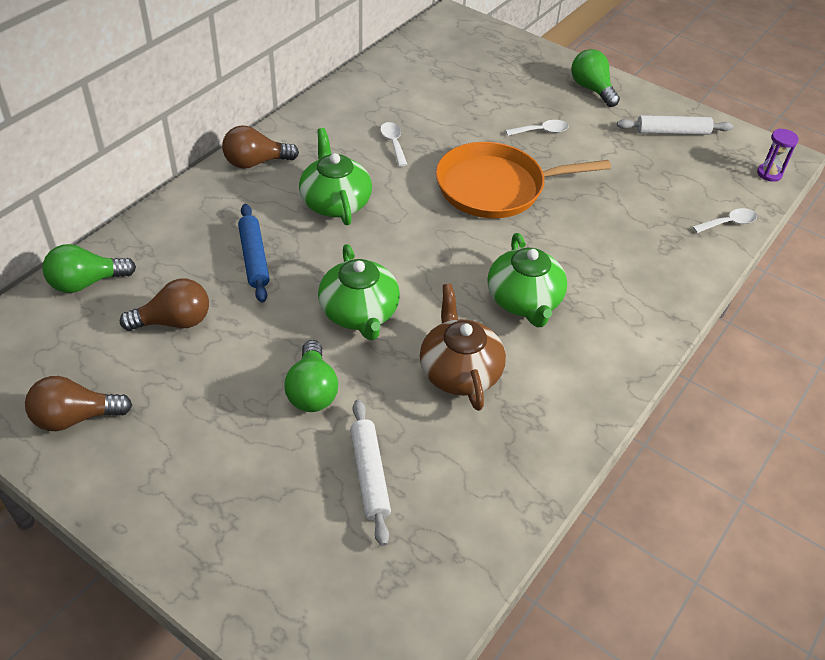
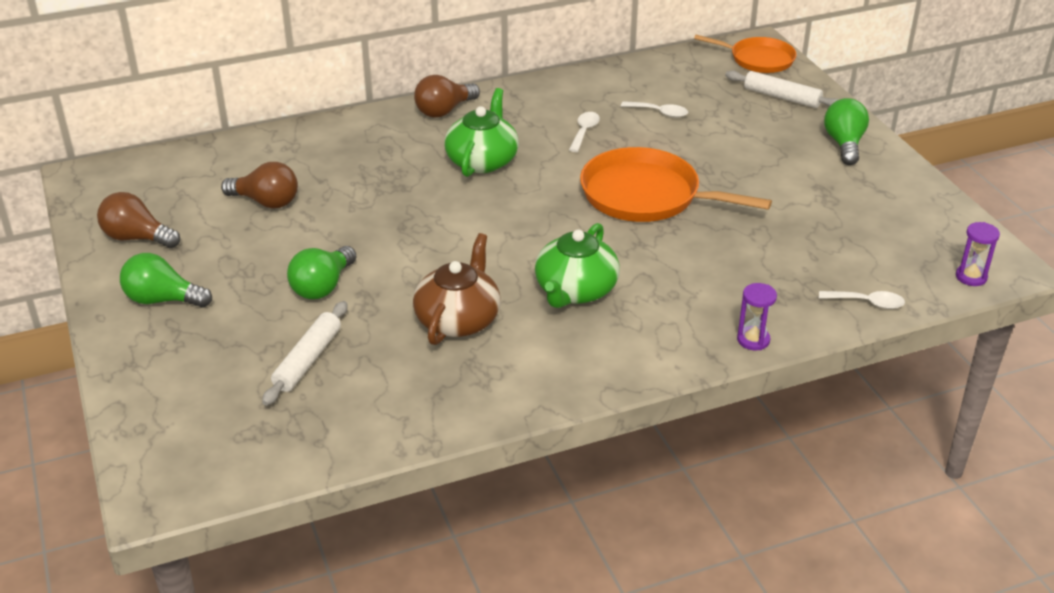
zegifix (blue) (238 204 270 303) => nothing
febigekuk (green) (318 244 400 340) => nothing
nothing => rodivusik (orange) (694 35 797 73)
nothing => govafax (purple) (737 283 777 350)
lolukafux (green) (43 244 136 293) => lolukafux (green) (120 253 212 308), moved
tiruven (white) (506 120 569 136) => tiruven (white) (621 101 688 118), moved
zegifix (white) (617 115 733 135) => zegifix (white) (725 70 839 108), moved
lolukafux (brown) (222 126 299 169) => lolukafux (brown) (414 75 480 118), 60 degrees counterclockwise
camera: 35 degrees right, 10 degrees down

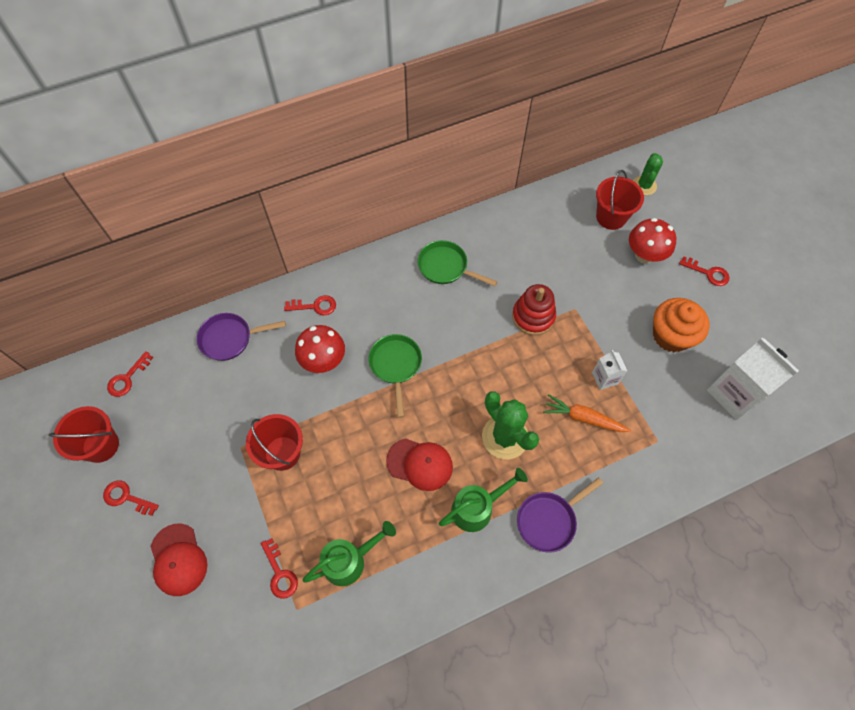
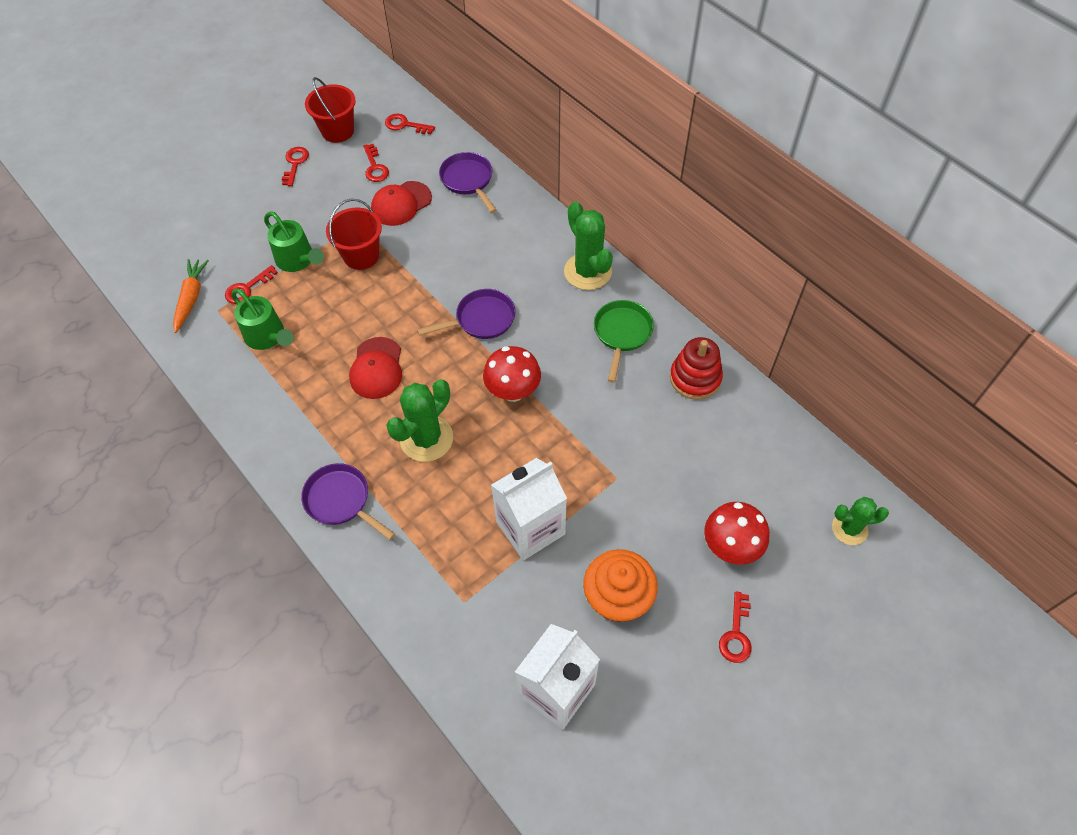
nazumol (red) (596 170 644 230) => nothing
nothing => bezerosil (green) (564 201 613 290)
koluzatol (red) (150 524 207 596) => koluzatol (red) (371 181 432 226), moved
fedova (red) (284 295 336 315) => fedova (red) (363 144 389 182), moved
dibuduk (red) (295 325 345 373) => dibuduk (red) (483 346 541 402), moved
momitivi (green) (439 468 528 532) => momitivi (green) (264 211 324 272), moved
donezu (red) (512 284 556 335) => donezu (red) (670 337 723 400), moved
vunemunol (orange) (543 394 631 432) => vunemunol (orange) (173 259 209 333), moved
rodivusik (green) (368 334 422 418) => rodivusik (purple) (417 289 516 339)
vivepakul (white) (592 350 627 390) => vivepakul (white) (491 458 567 560), x2.00
camera: 75 degrees right, 5 degrees down

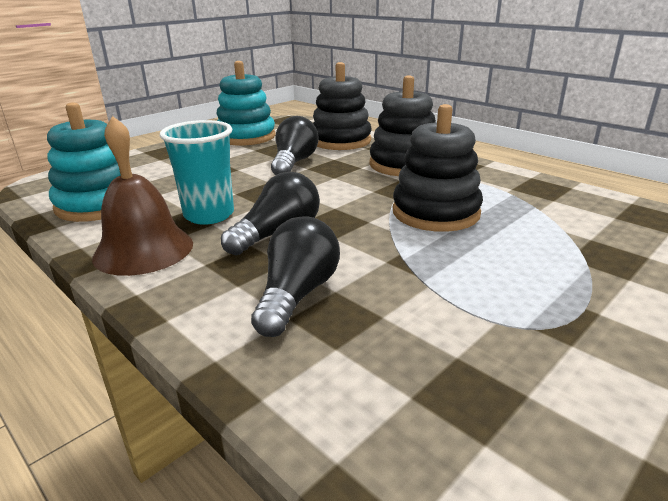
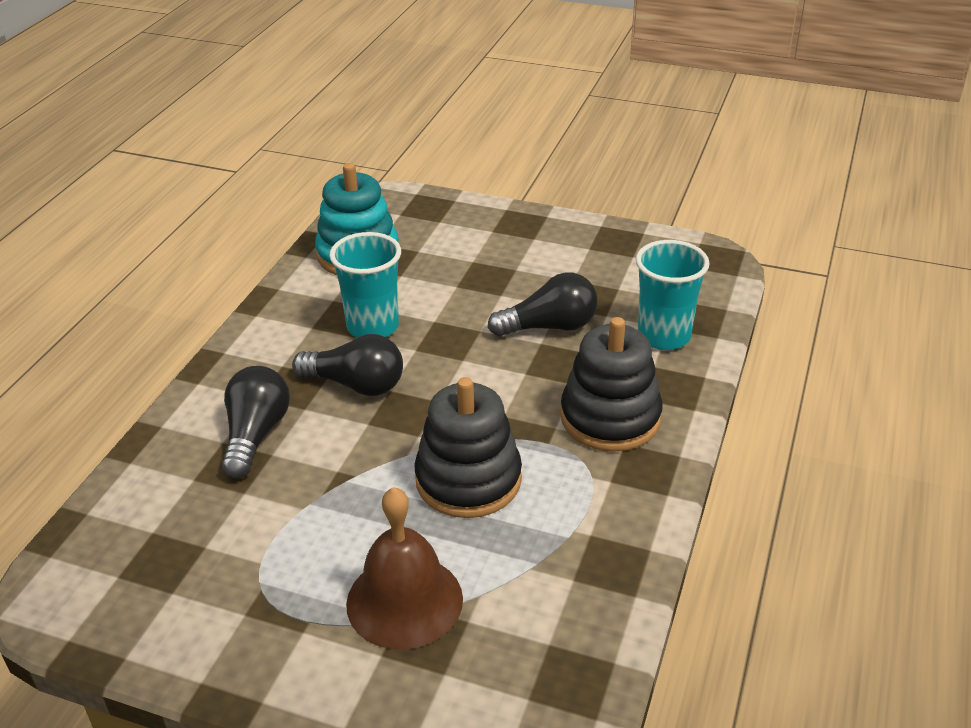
donezu (turquoise) (216 61 276 146) => nothing
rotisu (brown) (92 116 193 276) => rotisu (brown) (346 487 463 650), moved
donezu (black) (313 62 372 150) => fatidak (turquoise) (636 240 710 350)
lolukafux (black) (251 216 340 337) => lolukafux (black) (221 366 290 479), 75 degrees counterclockwise
camera: 65 degrees right, 10 degrees up

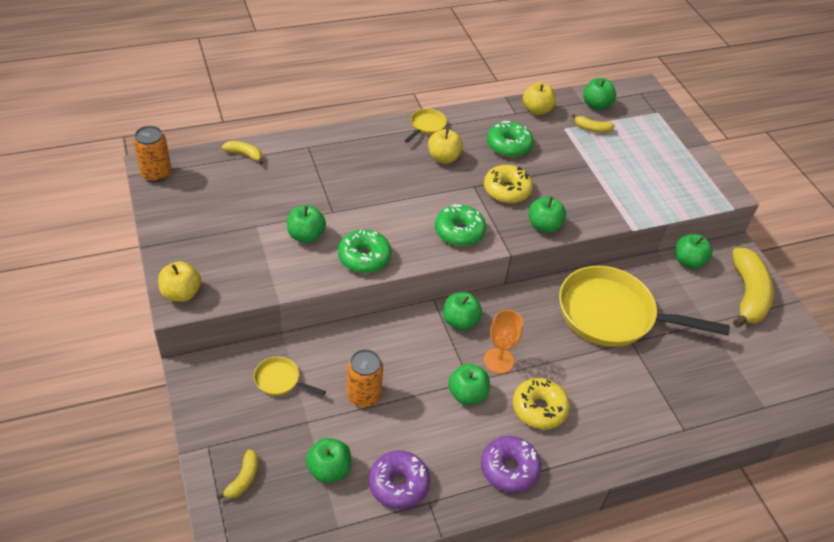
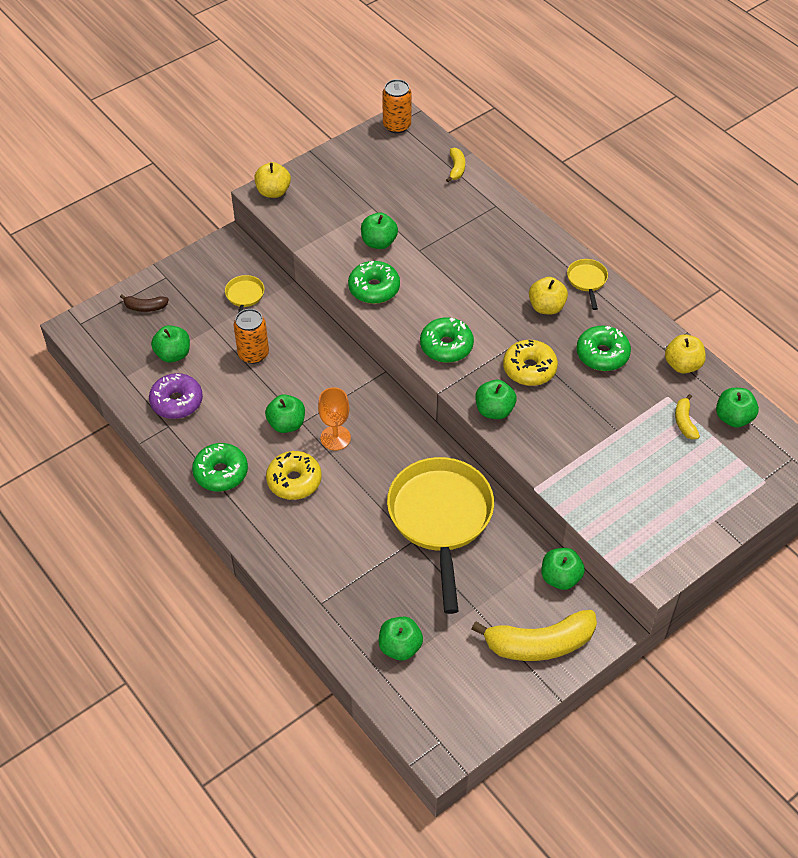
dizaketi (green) (443 292 482 330) => dizaketi (green) (379 617 423 661), moved
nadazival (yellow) (216 449 258 499) => nadazival (brown) (120 294 169 312)
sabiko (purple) (481 436 541 493) => sabiko (green) (192 443 248 491)
rodivusik (yellow) (404 109 447 143) => rodivusik (yellow) (567 259 608 310), 105 degrees counterclockwise
camera: 75 degrees right, 5 degrees up

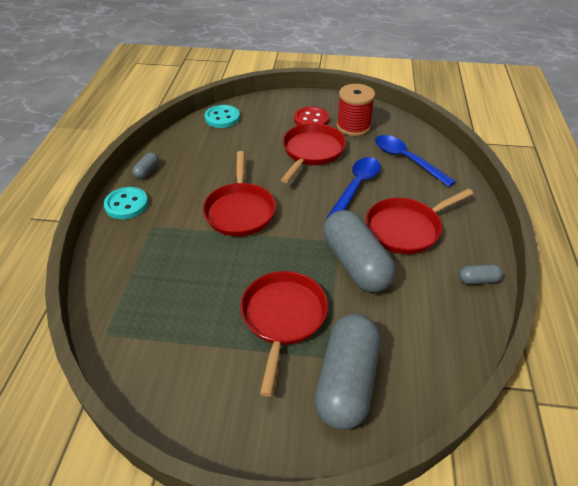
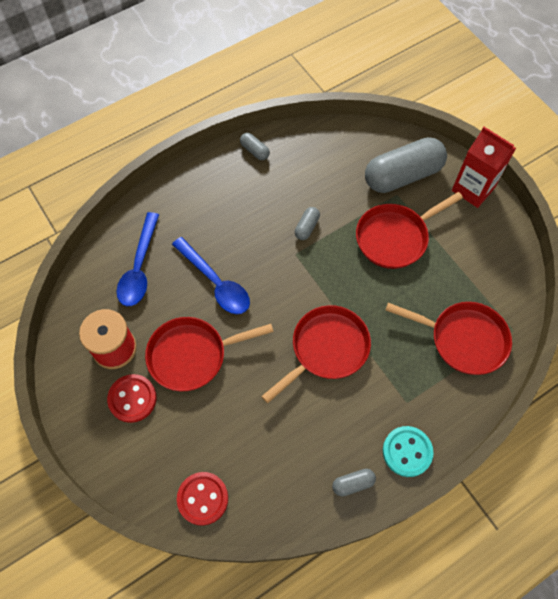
nothing => vivepakul (red) (452 127 516 208)
rodivusik (red) (366 188 473 254) => rodivusik (red) (386 302 512 375), moved
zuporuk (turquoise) (205 105 240 128) => zuporuk (red) (177 472 228 526)
tiruven (blue) (327 157 380 218) => tiruven (blue) (172 237 250 314), 120 degrees counterclockwise
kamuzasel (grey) (323 210 396 292) => kamuzasel (grey) (295 207 320 240), x0.42
camera: 130 degrees left, 20 degrees up

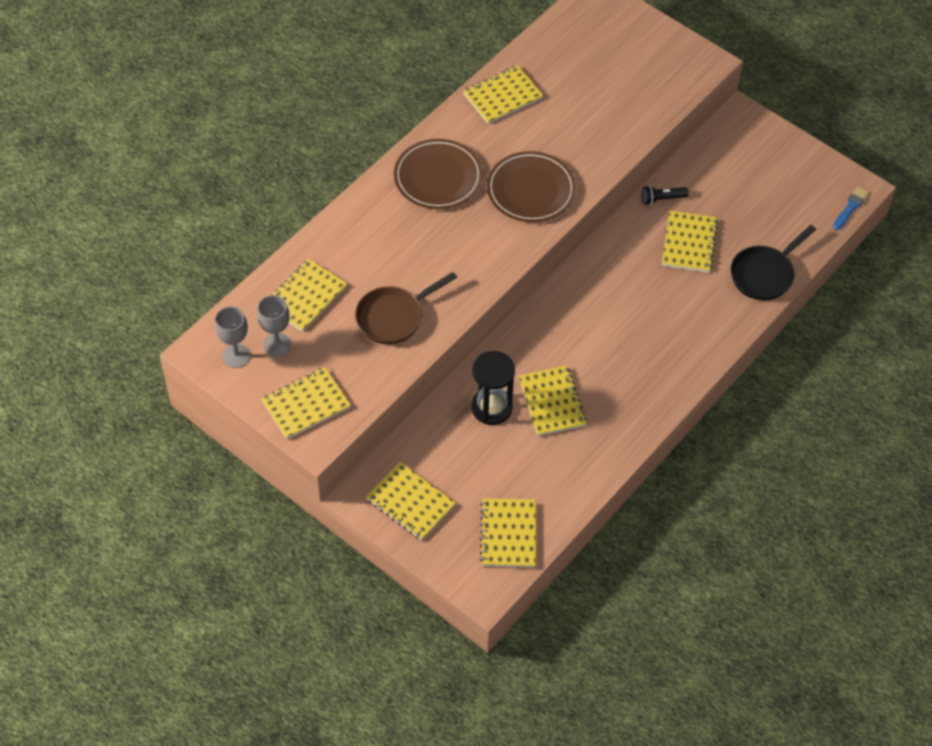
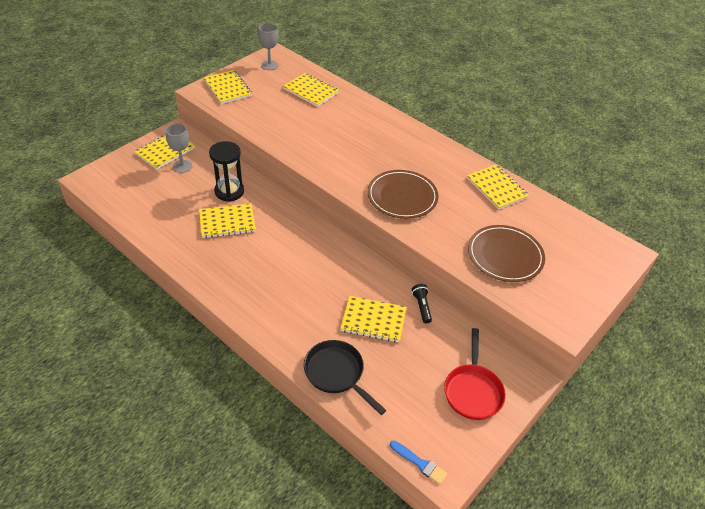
rodivusik (brown) (355 272 457 344) => nothing
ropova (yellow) (480 499 536 567) => nothing
nothing => rodivusik (red) (444 328 506 420)
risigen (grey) (257 295 291 357) => risigen (grey) (166 124 192 173), moved
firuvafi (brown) (394 139 483 209) => firuvafi (brown) (468 225 545 282), moved
camera: 90 degrees right, 10 degrees down

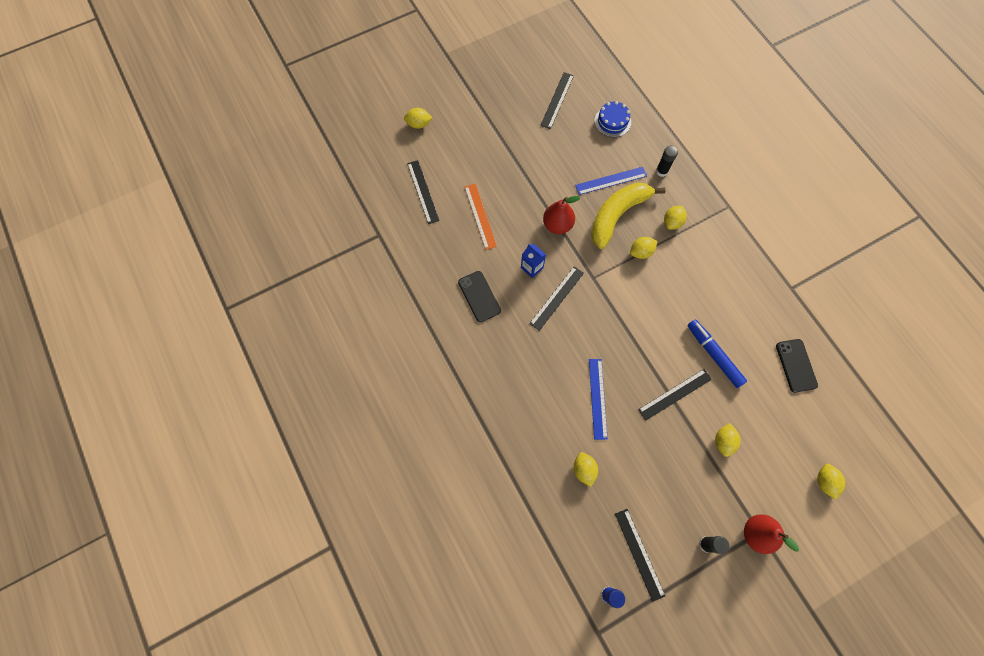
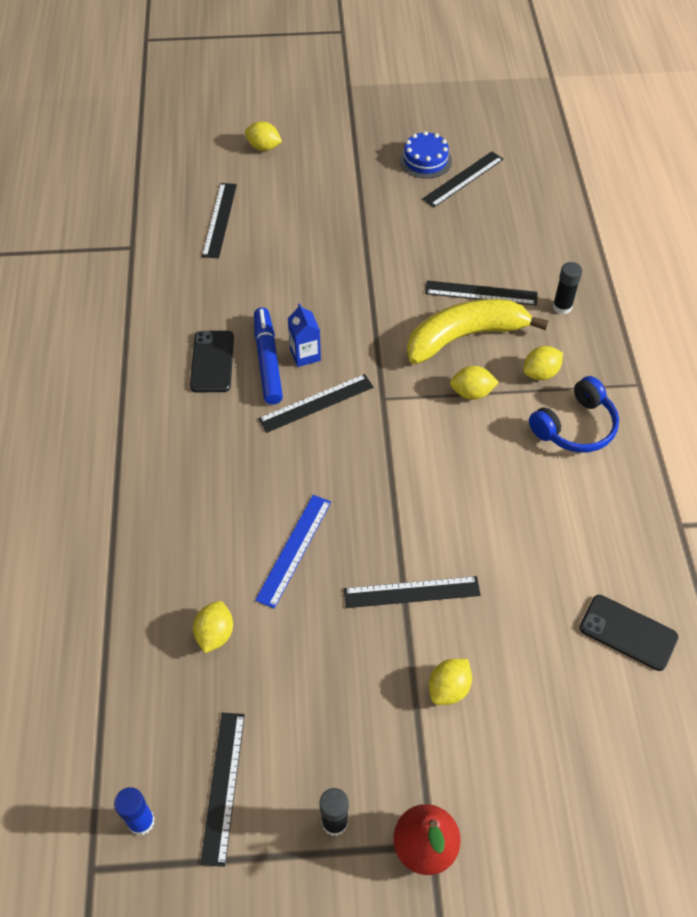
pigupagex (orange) (465 184 497 250) => nothing
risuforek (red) (543 196 580 234) => nothing
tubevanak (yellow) (817 464 845 500) => nothing
nothing => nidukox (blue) (529 376 619 453)
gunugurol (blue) (595 101 631 137) => gunugurol (blue) (399 131 452 179), moved
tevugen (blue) (687 319 747 388) => tevugen (blue) (254 307 283 404), moved
pigupagex (blue) (575 167 647 195) => pigupagex (black) (425 281 538 306)
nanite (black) (776 339 818 393) => nanite (black) (580 595 678 671), 75 degrees counterclockwise
camera: 25 degrees right, 15 degrees down

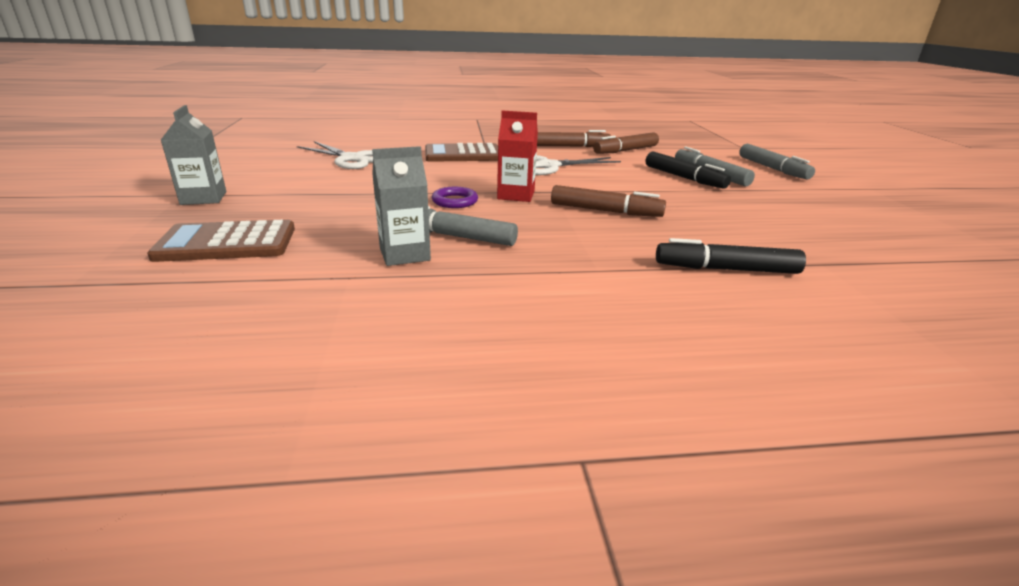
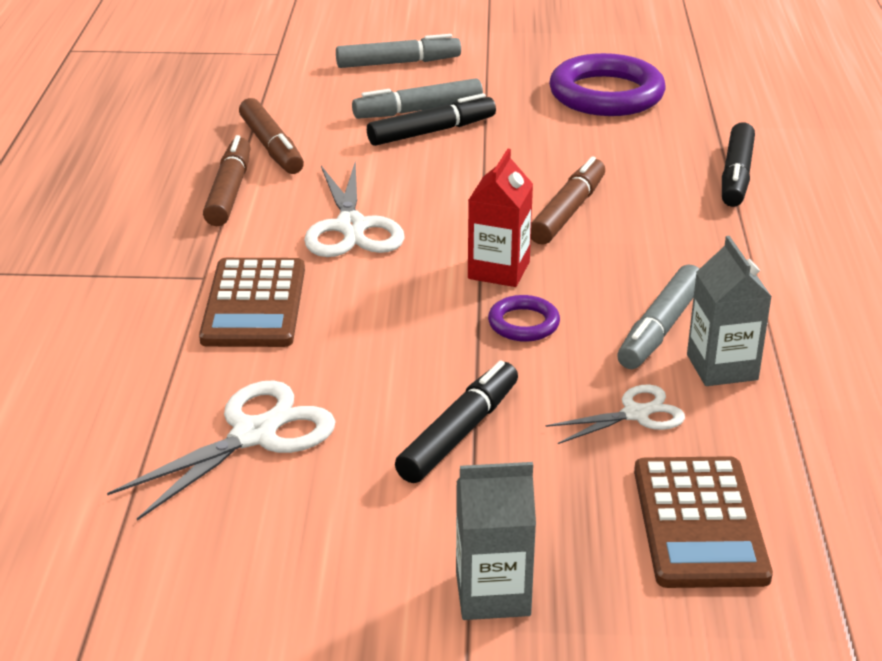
nothing => tevugen (black) (395 361 518 483)
nothing => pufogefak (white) (545 385 685 444)
nothing => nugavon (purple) (549 53 665 116)
camera: 80 degrees left, 5 degrees up

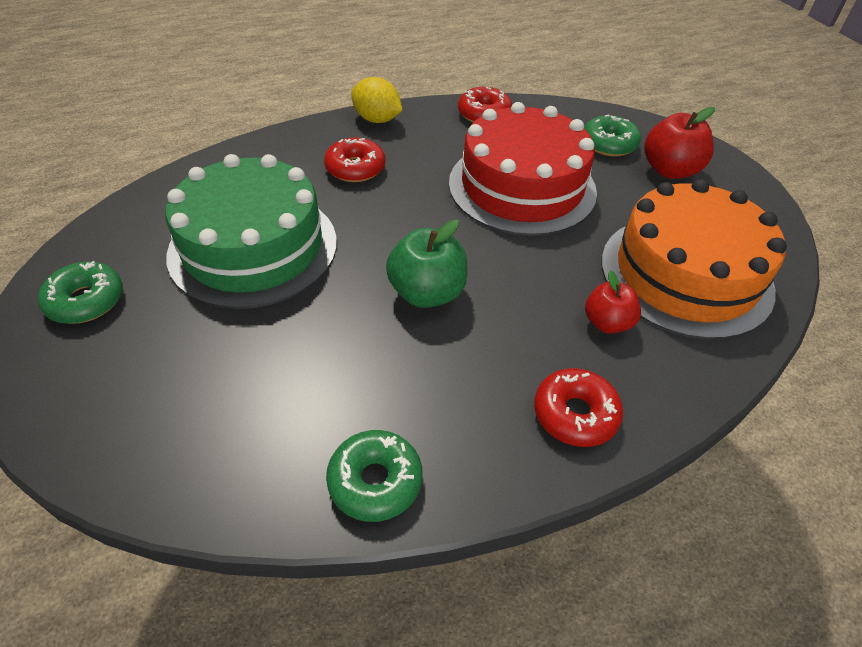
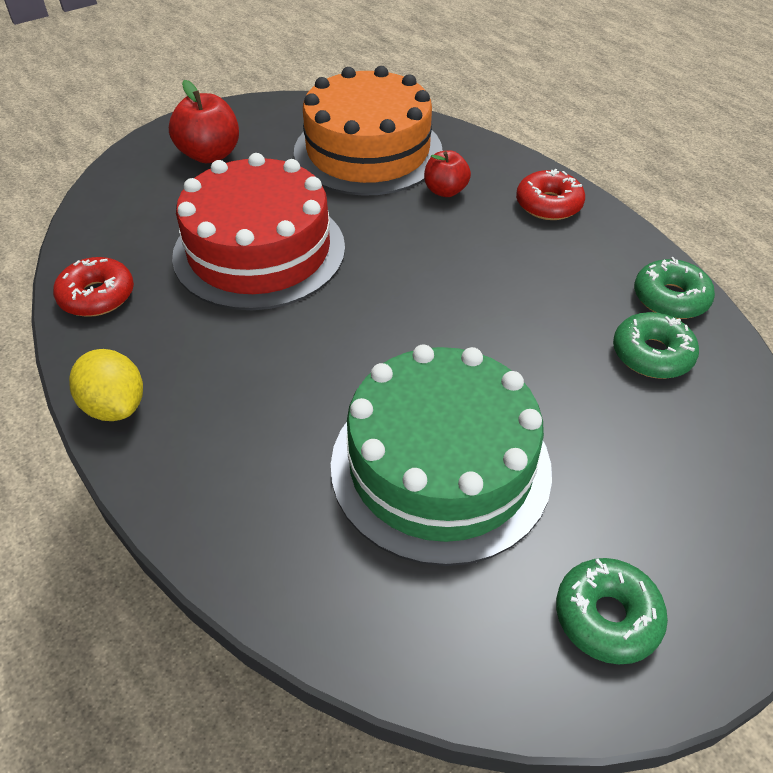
sabiko (red) (324 138 385 182) => nothing
dizaketi (green) (386 220 468 308) => nothing
sabiko (green) (584 114 641 157) => sabiko (green) (613 312 699 379), moved
tubevanak (yellow) (351 77 403 123) => tubevanak (yellow) (69 349 143 421), 60 degrees counterclockwise
camera: 100 degrees left, 0 degrees up

